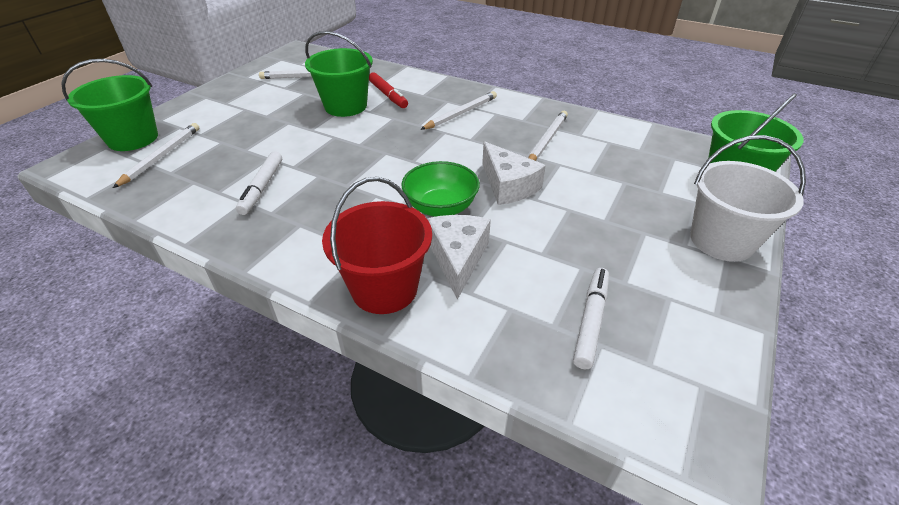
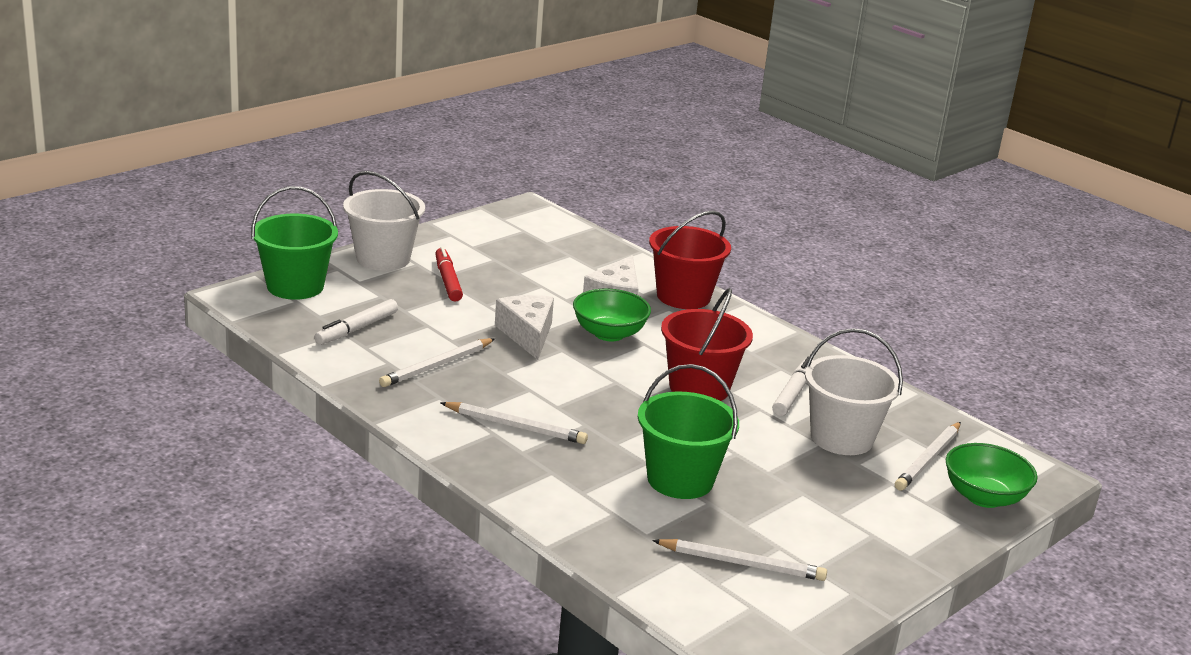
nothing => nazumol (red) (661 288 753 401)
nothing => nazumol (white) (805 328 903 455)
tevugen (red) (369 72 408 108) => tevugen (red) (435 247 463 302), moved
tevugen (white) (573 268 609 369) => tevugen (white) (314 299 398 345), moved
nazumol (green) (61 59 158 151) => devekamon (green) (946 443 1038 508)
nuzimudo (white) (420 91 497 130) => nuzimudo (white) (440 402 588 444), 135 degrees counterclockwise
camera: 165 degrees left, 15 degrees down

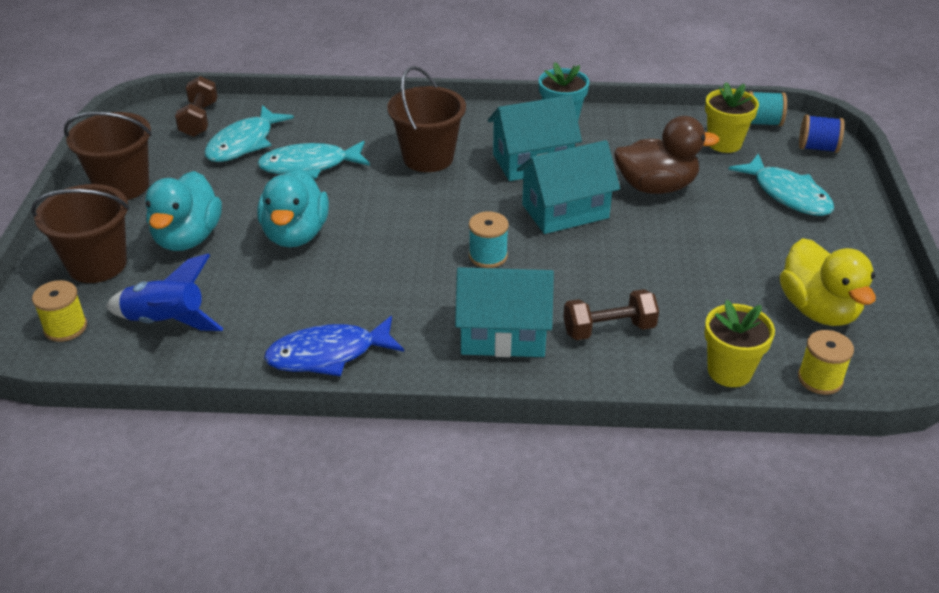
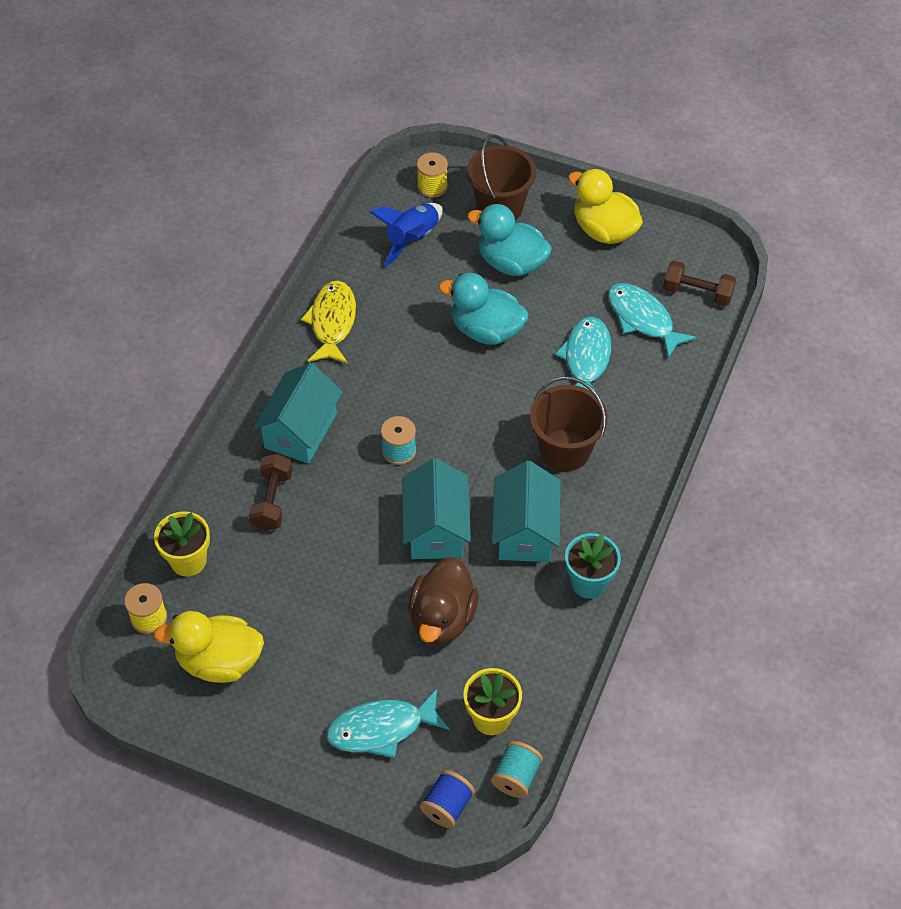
nazumol (brown) (64 112 152 200) => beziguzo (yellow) (568 169 643 244)
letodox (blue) (264 316 404 376) => letodox (yellow) (301 281 356 364)
camera: 110 degrees right, 15 degrees up

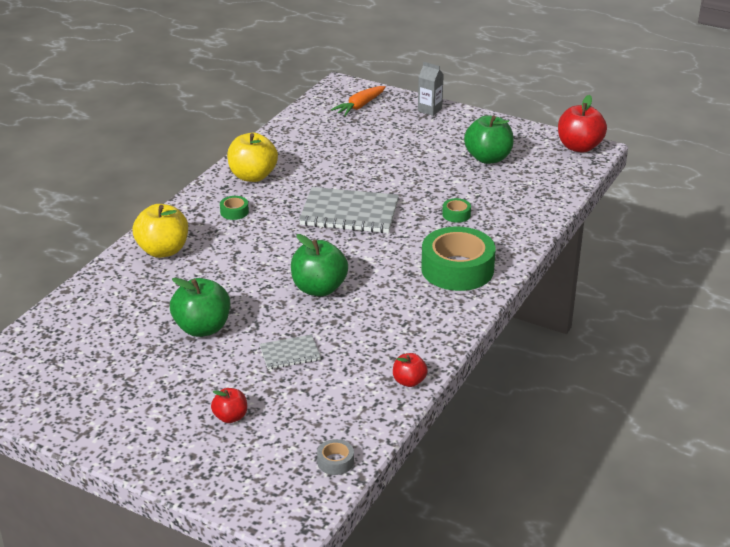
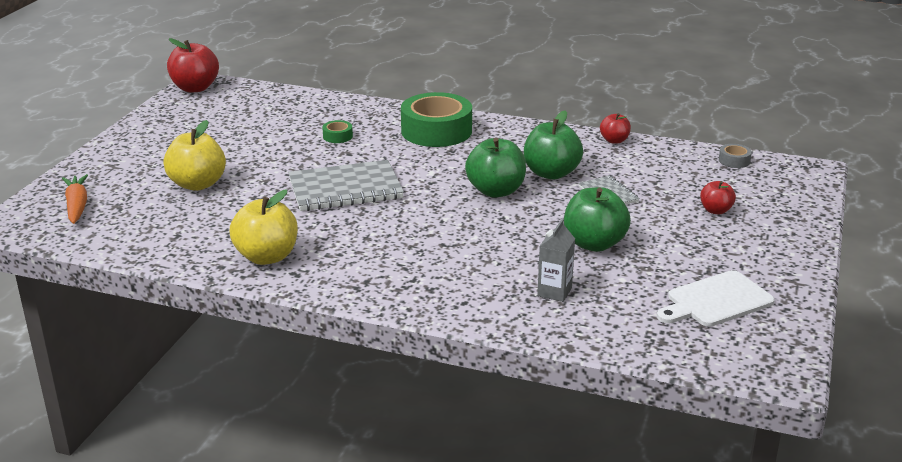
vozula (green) (220 196 249 220) => nothing
nothing => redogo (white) (657 270 775 327)
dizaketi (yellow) (133 204 188 258) => dizaketi (yellow) (164 120 226 191), moved
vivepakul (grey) (418 62 444 116) => vivepakul (grey) (537 219 575 302), moved
dizaketi (green) (464 115 514 164) => dizaketi (green) (524 111 583 180), moved
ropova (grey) (299 187 399 233) => ropova (grey) (288 160 404 211), 75 degrees clockwise
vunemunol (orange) (331 86 386 116) => vunemunol (orange) (62 174 88 224), 135 degrees counterclockwise
camera: 100 degrees left, 5 degrees down

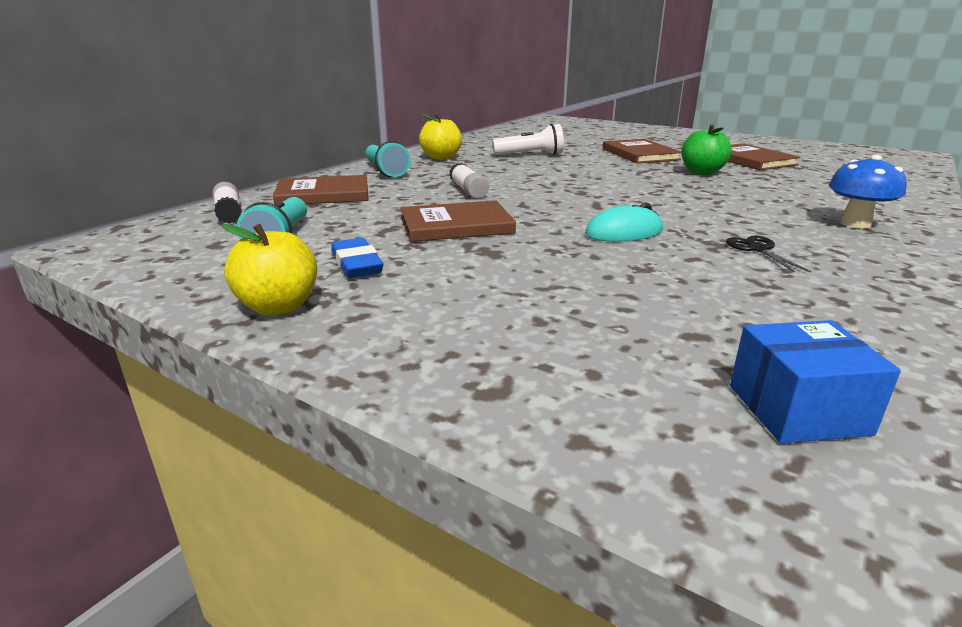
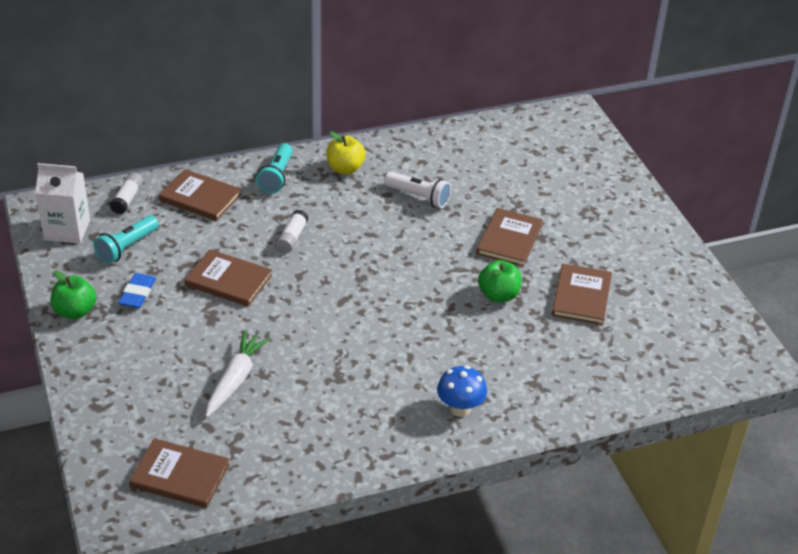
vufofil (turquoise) (585 202 663 242) => nothing
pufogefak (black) (726 236 811 273) => nothing
nothing => vivepakul (white) (35 163 90 244)
nothing => vunemunol (white) (206 331 270 417)
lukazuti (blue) (730 320 901 443) => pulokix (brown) (129 438 230 508)
dizaketi (yellow) (221 224 317 316) => dizaketi (green) (50 270 96 319)
camera: 35 degrees right, 15 degrees up

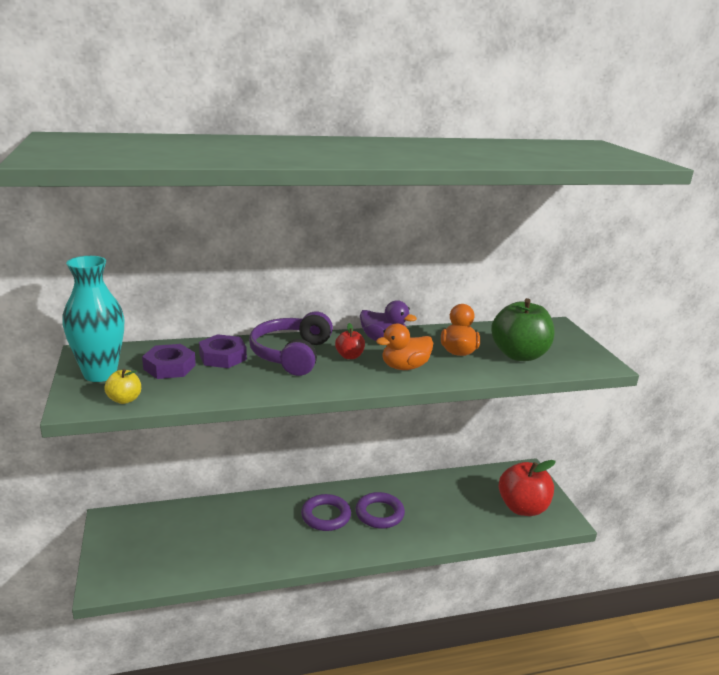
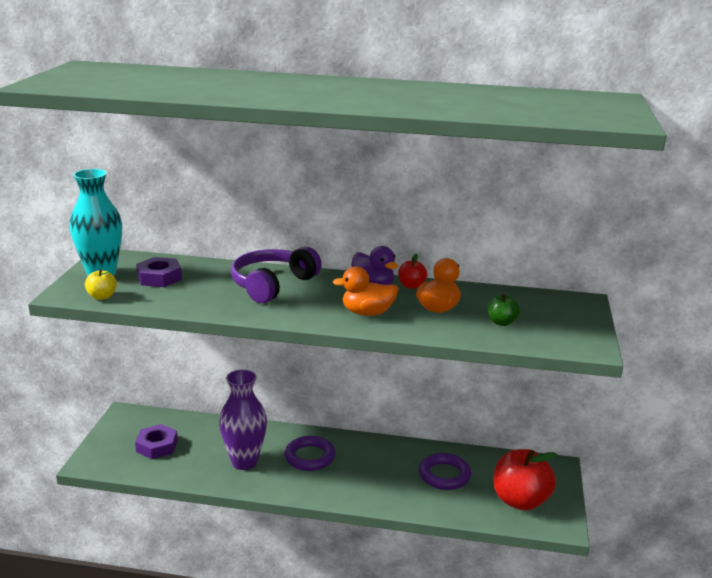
nothing => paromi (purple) (219 370 267 470)
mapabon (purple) (199 334 247 368) => mapabon (purple) (135 424 178 459), moved
dizaketi (red) (335 323 365 359) => dizaketi (red) (398 254 427 289), moved
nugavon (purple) (356 492 405 529) => nugavon (purple) (419 453 471 490), moved
dizaketi (green) (491 298 554 361) => dizaketi (green) (488 294 520 326), x0.47
camera: 25 degrees right, 0 degrees up

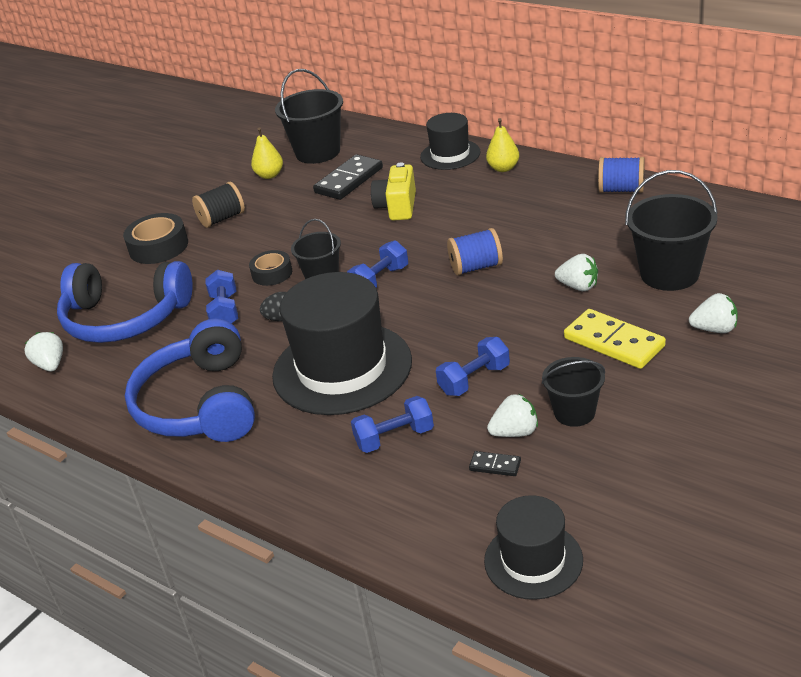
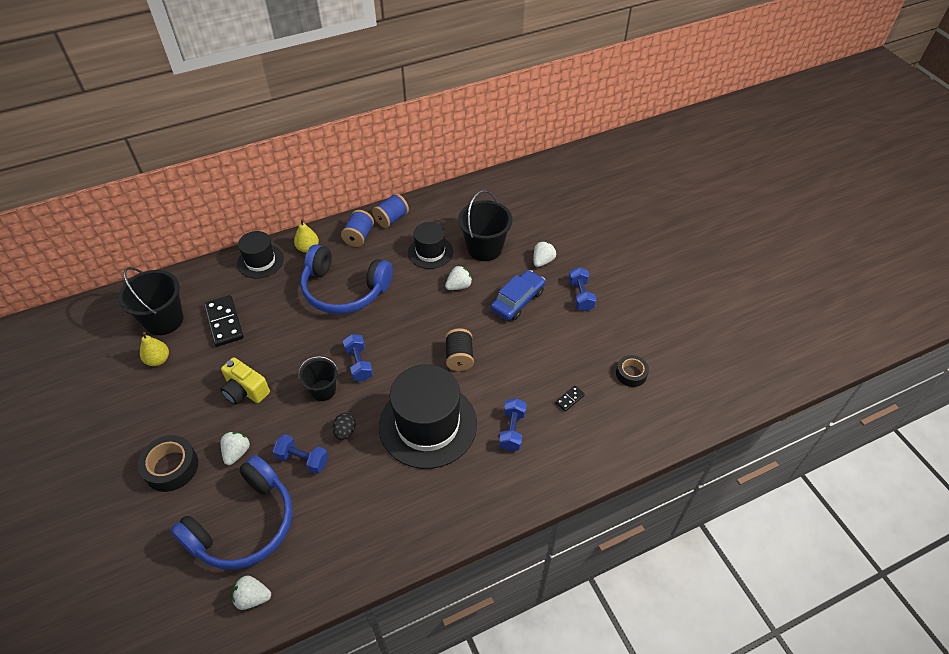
nazumol (black) (542 357 605 427) => nothing
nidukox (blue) (125 319 255 442) => nidukox (blue) (300 244 393 314), moved
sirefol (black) (192 182 245 228) => sirefol (black) (445 328 474 371), moved
vozula (black) (249 250 292 286) => vozula (black) (616 355 649 387), moved
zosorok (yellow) (371 162 416 221) => zosorok (yellow) (220 357 270 405), moved
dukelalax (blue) (436 337 510 396) => dukelalax (blue) (569 267 596 311), moved
sirefol (blue) (447 228 503 276) => sirefol (blue) (341 210 374 247), moved
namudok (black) (484 495 583 600) => namudok (black) (408 222 453 269), moved
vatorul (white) (487 394 538 437) => vatorul (white) (221 432 250 465), moved
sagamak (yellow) (564 309 666 369) => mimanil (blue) (491 270 545 320)
camera: 65 degrees left, 15 degrees up

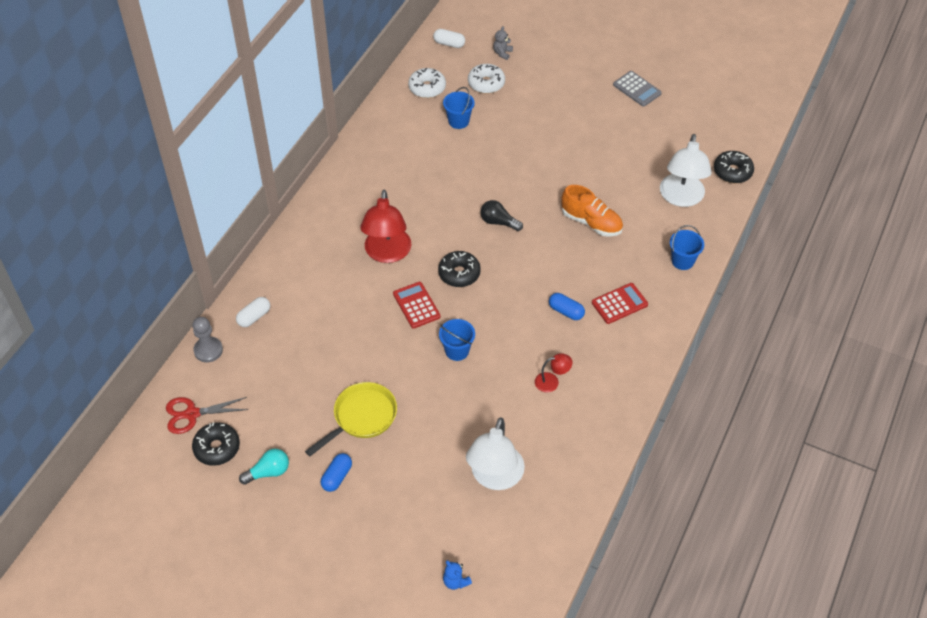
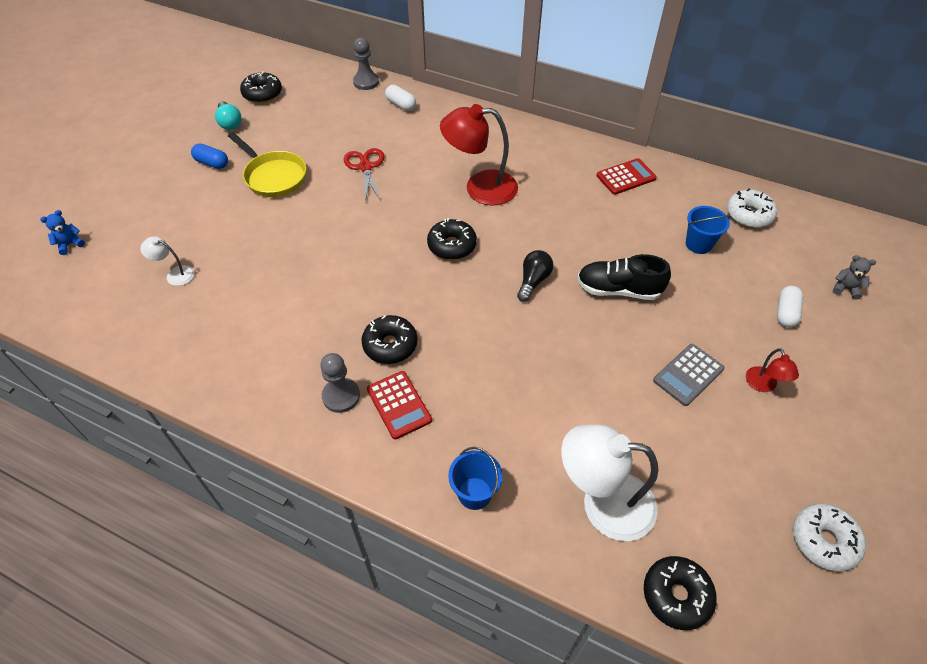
nazumol (blue) (439 319 475 361) => nothing
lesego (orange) (561 185 623 237) => nothing
nothing => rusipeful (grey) (320 353 360 413)
nothing => lesego (black) (577 254 671 300)
pufogefak (red) (166 397 249 434) => pufogefak (red) (344 148 384 202), moved
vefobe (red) (393 282 441 328) => vefobe (red) (596 158 657 195), moved
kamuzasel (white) (433 29 465 48) => kamuzasel (white) (777 286 803 327), moved
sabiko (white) (468 64 505 94) => sabiko (white) (793 504 866 572), moved
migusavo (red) (535 353 573 392) => migusavo (red) (746 348 799 392), moved
vefobe (grey) (613 71 662 107) => vefobe (grey) (653 344 724 406), moved
kamuzasel (blue) (549 293 585 320) => sabiko (black) (361 315 417 364)
migusavo (white) (466 417 525 490) => migusavo (white) (140 236 195 286), x0.47
camera: 90 degrees right, 0 degrees up

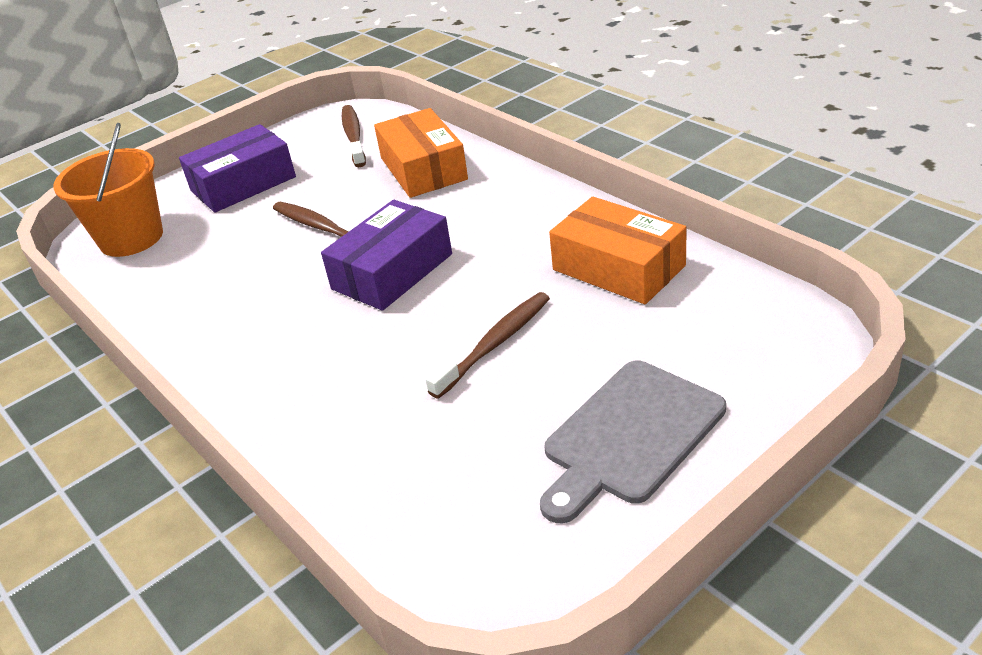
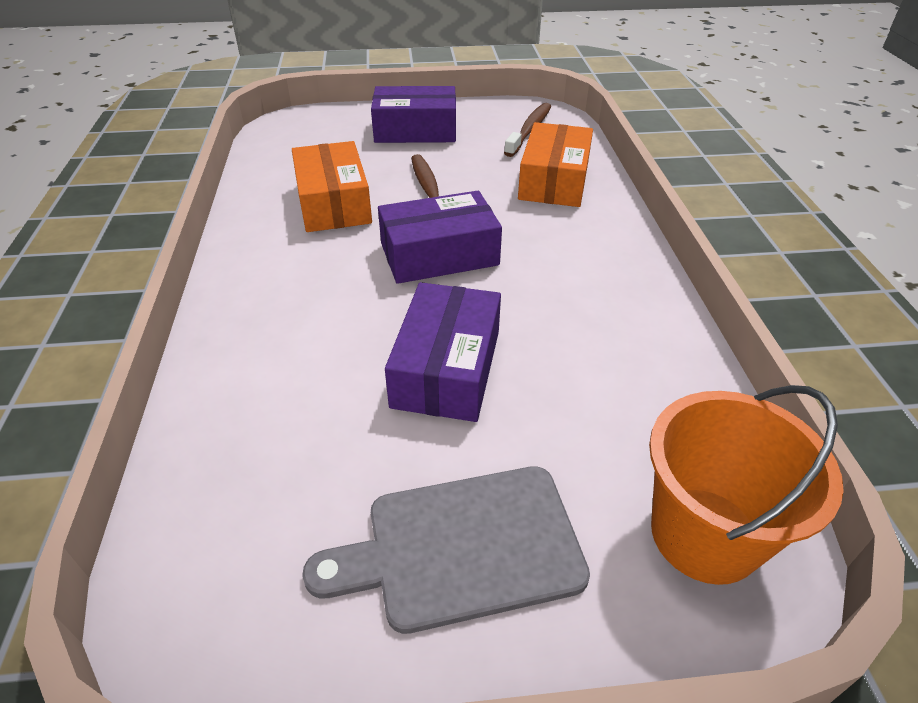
nazumol (orange) (53 123 163 257) => nazumol (orange) (649 385 844 585), moved
lukazuti (orange) (549 197 687 304) => lukazuti (orange) (292 141 372 232), moved
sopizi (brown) (425 292 550 399) => lukazuti (purple) (385 282 501 422)
camera: 30 degrees right, 5 degrees up

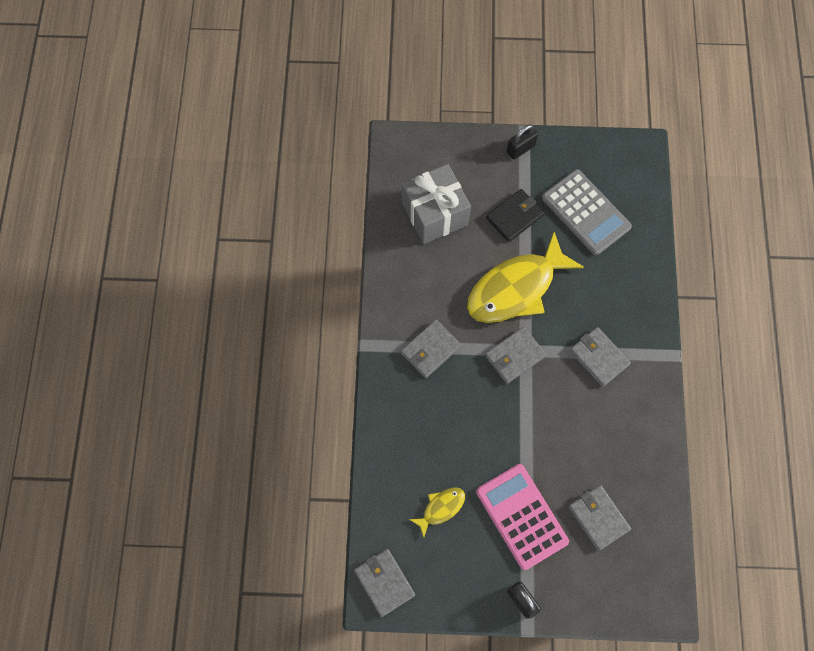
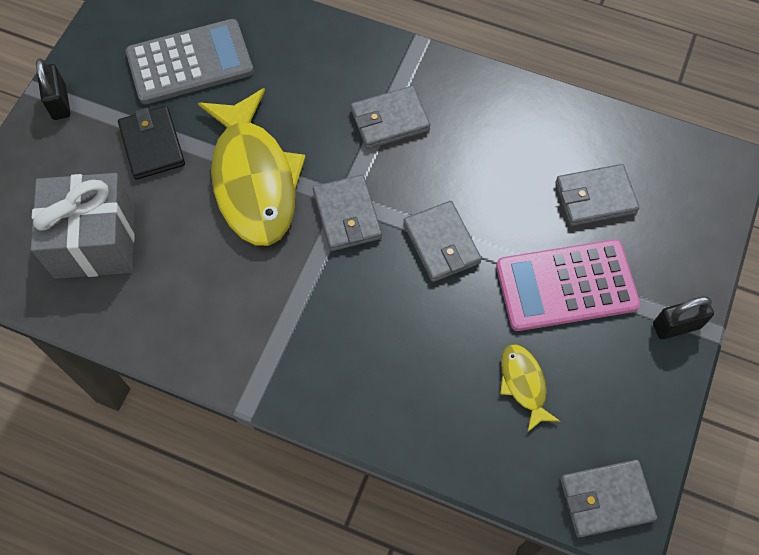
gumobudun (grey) (401 319 461 378) => gumobudun (grey) (403 201 482 282), moved
camera: 70 degrees left, 5 degrees down

